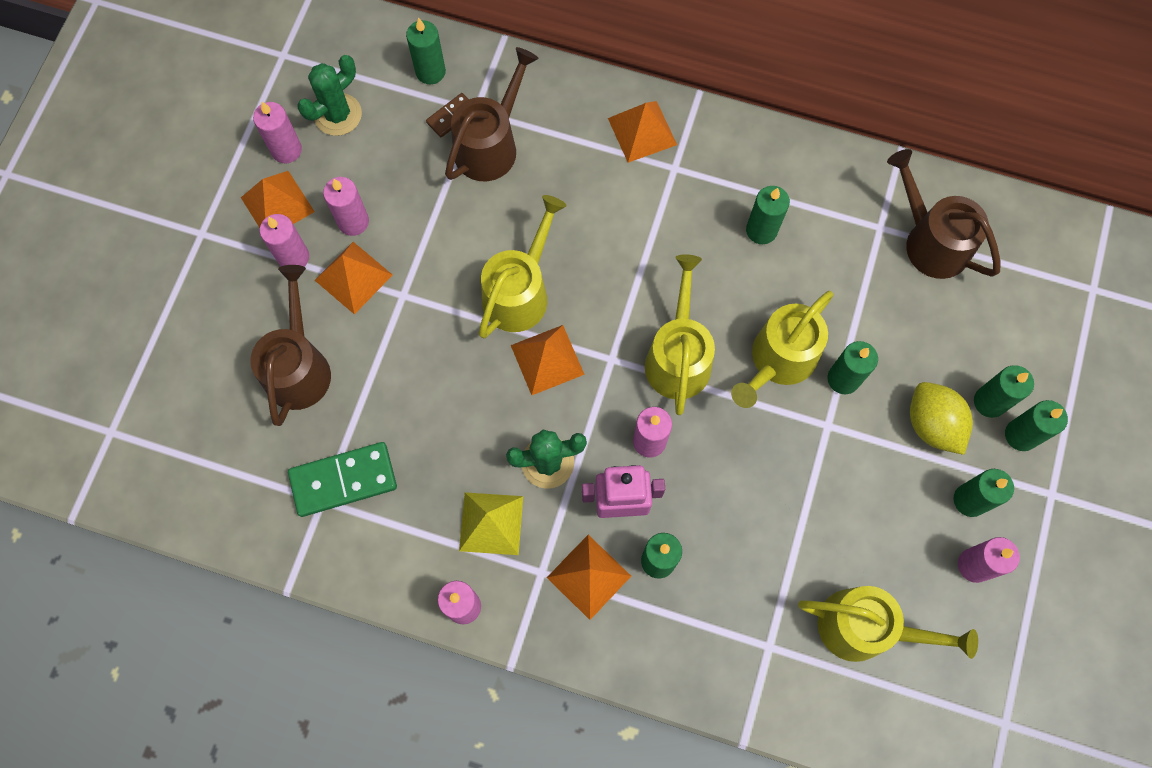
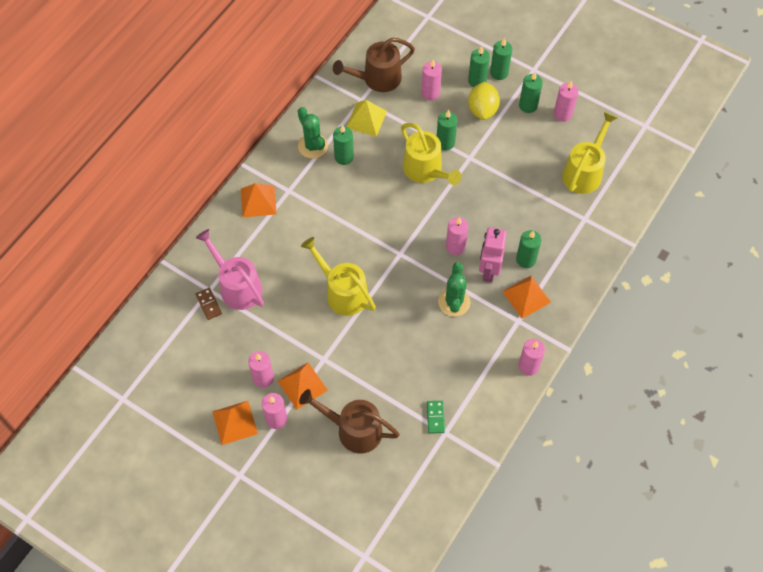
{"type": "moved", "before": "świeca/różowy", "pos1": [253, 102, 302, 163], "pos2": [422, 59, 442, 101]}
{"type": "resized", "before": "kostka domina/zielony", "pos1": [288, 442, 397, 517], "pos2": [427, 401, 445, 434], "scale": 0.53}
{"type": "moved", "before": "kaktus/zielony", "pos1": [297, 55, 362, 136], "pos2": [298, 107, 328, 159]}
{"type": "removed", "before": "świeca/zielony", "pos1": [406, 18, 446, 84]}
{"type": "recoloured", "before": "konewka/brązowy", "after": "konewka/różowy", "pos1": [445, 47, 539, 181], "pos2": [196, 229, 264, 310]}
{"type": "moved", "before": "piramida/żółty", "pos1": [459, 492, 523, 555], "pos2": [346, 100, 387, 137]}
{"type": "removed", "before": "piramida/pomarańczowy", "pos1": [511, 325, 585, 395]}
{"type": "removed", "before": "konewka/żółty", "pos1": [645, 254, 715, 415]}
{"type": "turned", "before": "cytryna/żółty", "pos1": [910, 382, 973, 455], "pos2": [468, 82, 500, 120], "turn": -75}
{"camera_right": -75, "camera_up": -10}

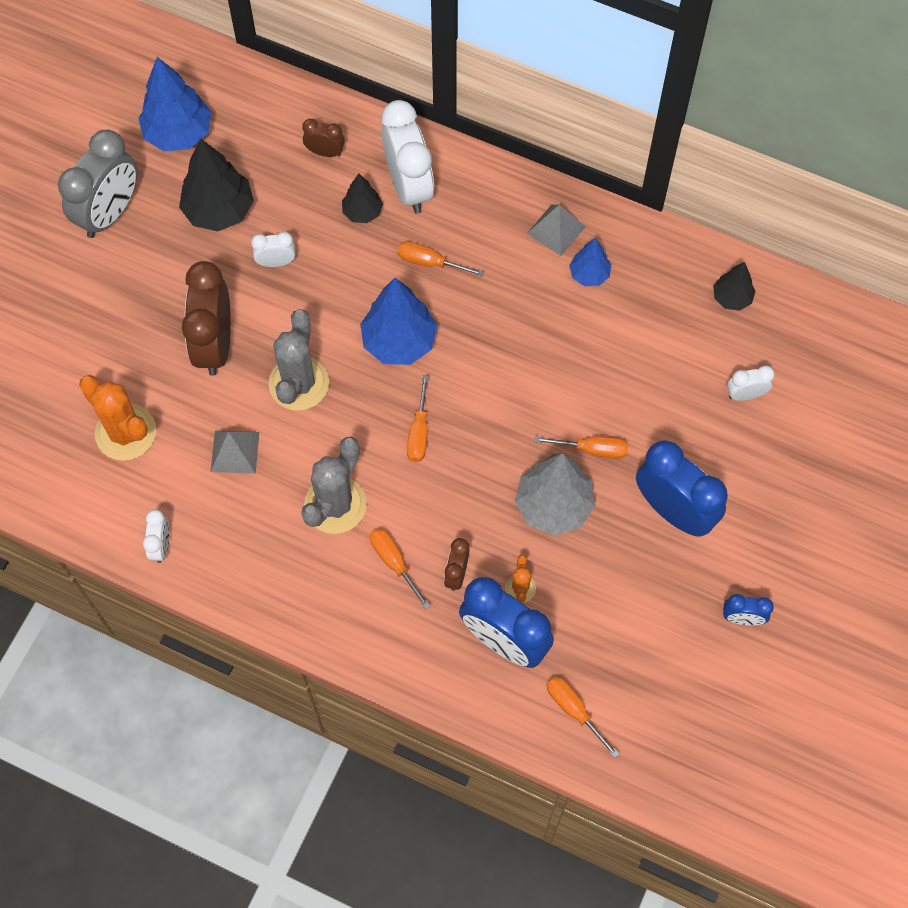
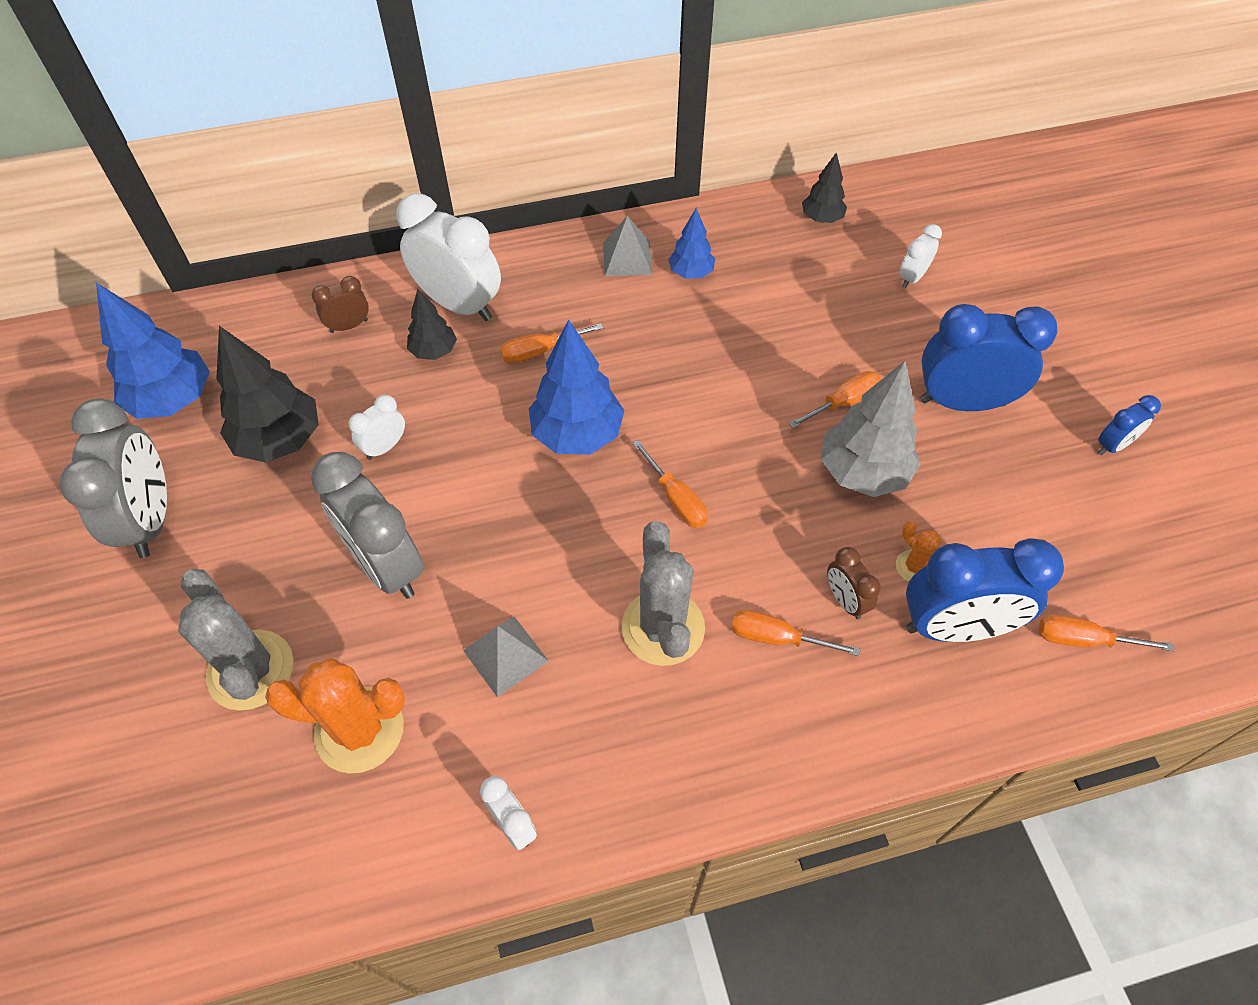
{"type": "recoloured", "before": "budzik/brązowy", "after": "budzik/szary", "pos1": [182, 261, 231, 376], "pos2": [311, 452, 424, 599]}
{"type": "moved", "before": "kaktus/szary", "pos1": [269, 309, 329, 410], "pos2": [178, 569, 293, 711]}
{"camera_right": -40, "camera_up": -10}

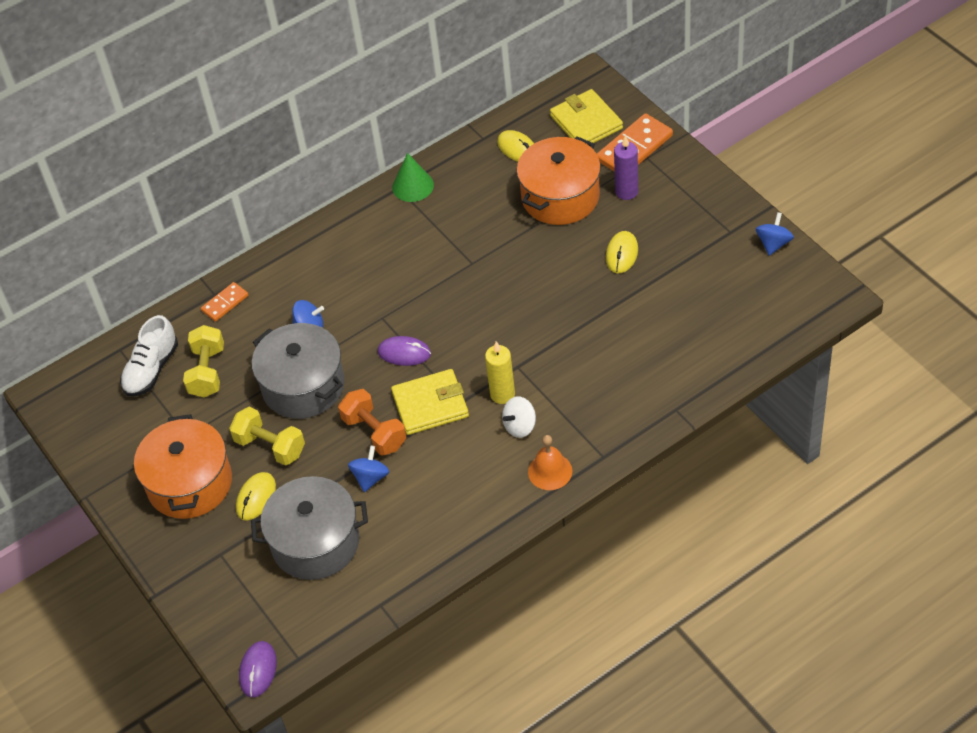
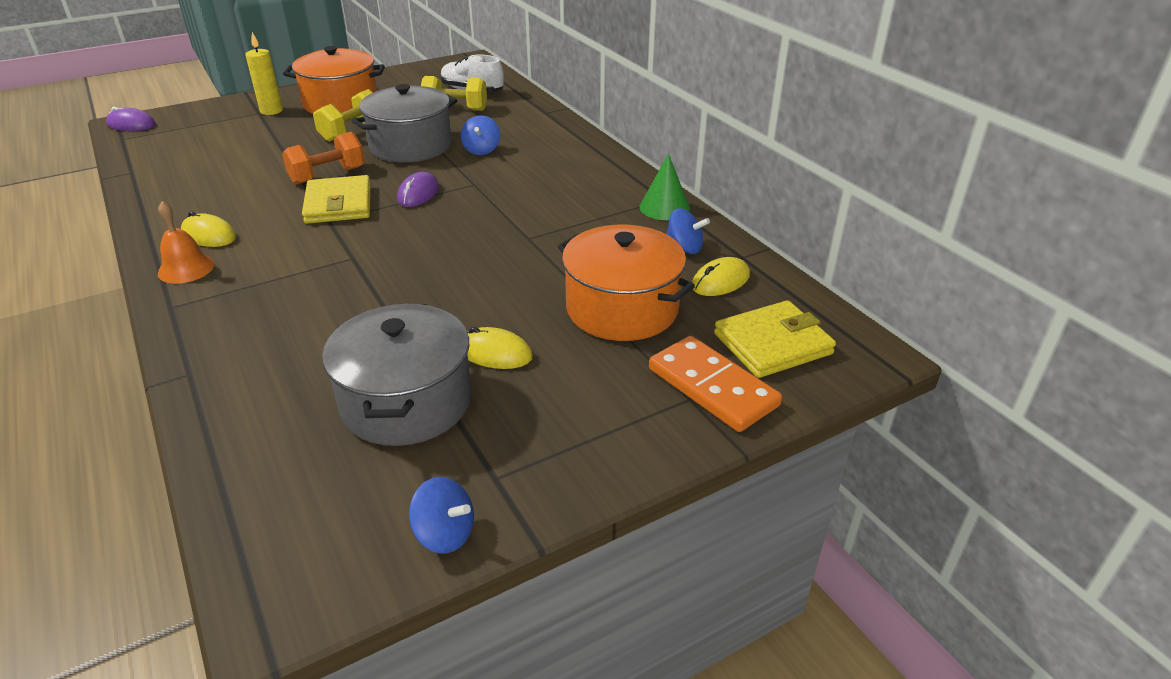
{"type": "removed", "before": "kostka domina/pomarańczowy", "pos1": [201, 282, 248, 322]}
{"type": "moved", "before": "myszka/żółty", "pos1": [236, 472, 276, 521], "pos2": [181, 212, 236, 247]}
{"type": "moved", "before": "garnek/szary", "pos1": [251, 476, 368, 580], "pos2": [322, 304, 471, 446]}
{"type": "moved", "before": "bączek/niebieski", "pos1": [348, 445, 389, 492], "pos2": [666, 208, 710, 254]}
{"type": "moved", "before": "świeca/żółty", "pos1": [485, 341, 515, 404], "pos2": [245, 32, 283, 115]}
{"type": "removed", "before": "bączek/biały", "pos1": [502, 396, 536, 438]}
{"type": "removed", "before": "świeca/fioletowy", "pos1": [614, 135, 638, 200]}
{"camera_right": 90, "camera_up": -15}

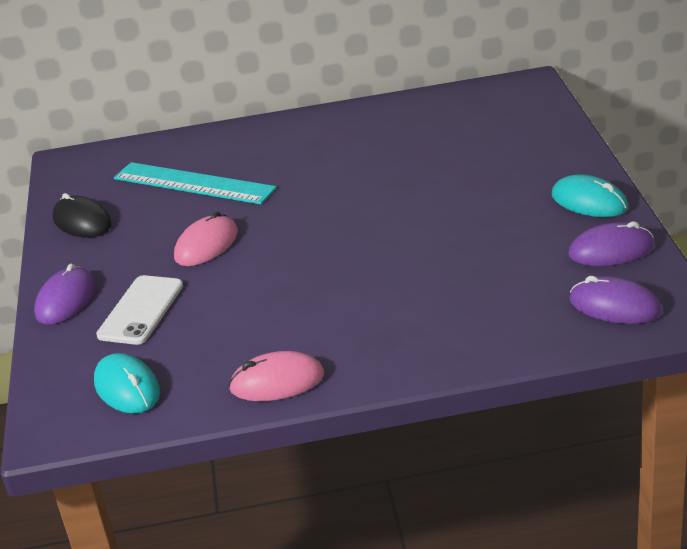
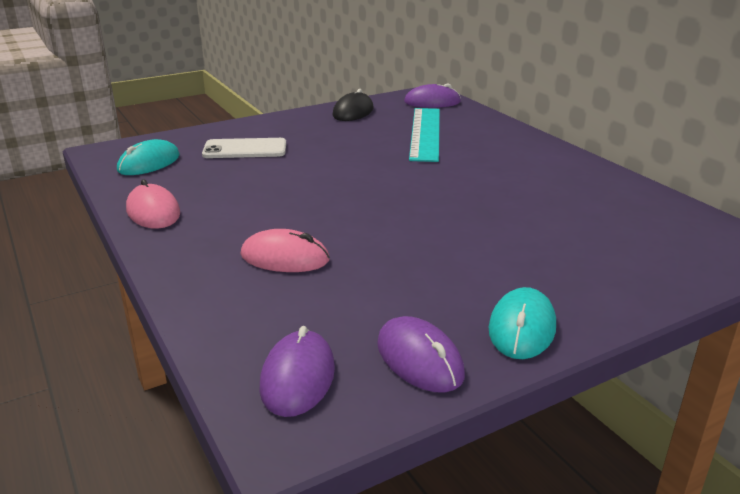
{"type": "moved", "before": "myszka/fioletowy", "pos1": [34, 263, 95, 325], "pos2": [404, 83, 461, 108]}
{"type": "moved", "before": "myszka/różowy", "pos1": [174, 211, 238, 266], "pos2": [240, 229, 330, 272]}
{"camera_right": 65, "camera_up": -5}

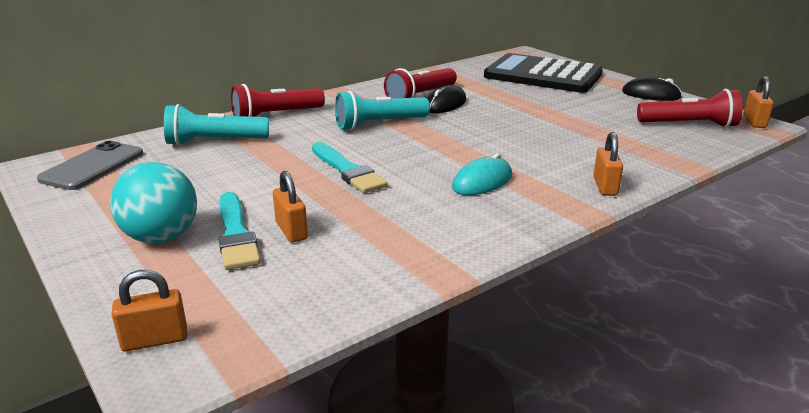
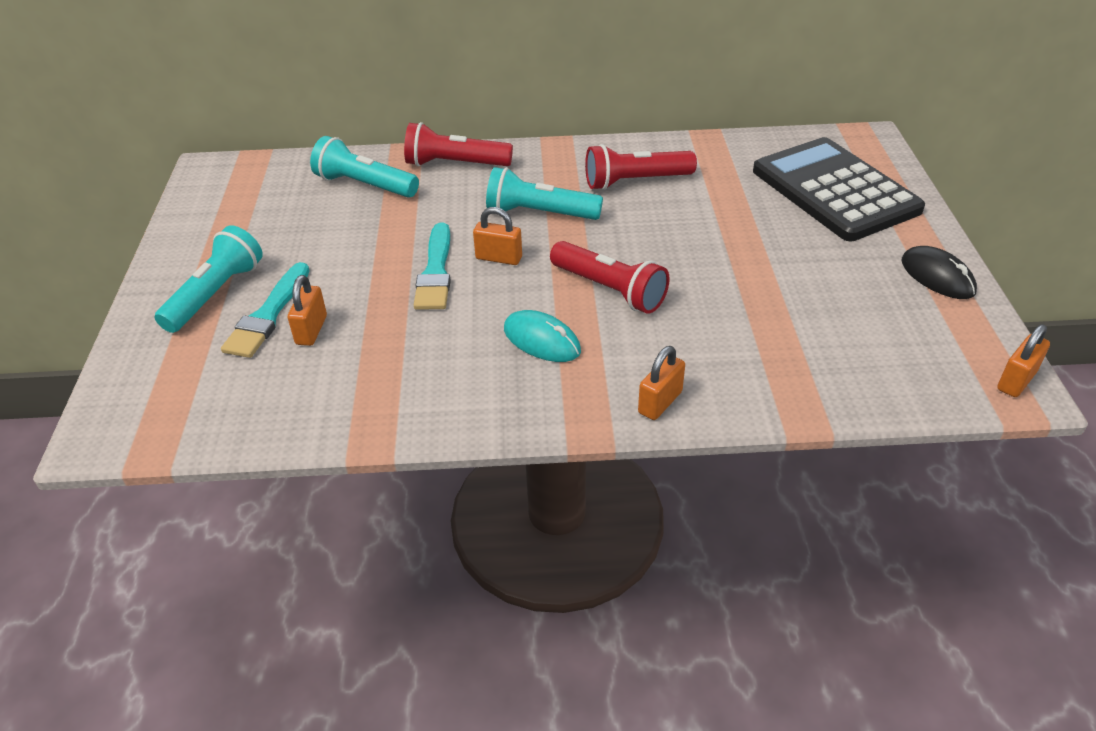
{"type": "removed", "before": "telefon/szary", "pos1": [37, 141, 143, 190]}
{"type": "replaced", "before": "piłka/turkusowy", "after": "latarka/turkusowy", "pos1": [110, 162, 197, 243], "pos2": [154, 225, 263, 333]}
{"type": "moved", "before": "kłódka/pomarańczowy", "pos1": [111, 270, 187, 352], "pos2": [473, 207, 522, 265]}
{"type": "removed", "before": "myszka/czarny", "pos1": [427, 85, 466, 113]}
{"type": "turned", "before": "myszka/turkusowy", "pos1": [452, 153, 512, 195], "pos2": [504, 310, 581, 362], "turn": 45}
{"type": "moved", "before": "latarka/czerwony", "pos1": [637, 89, 743, 128], "pos2": [550, 241, 670, 314]}
{"camera_right": 35, "camera_up": 15}

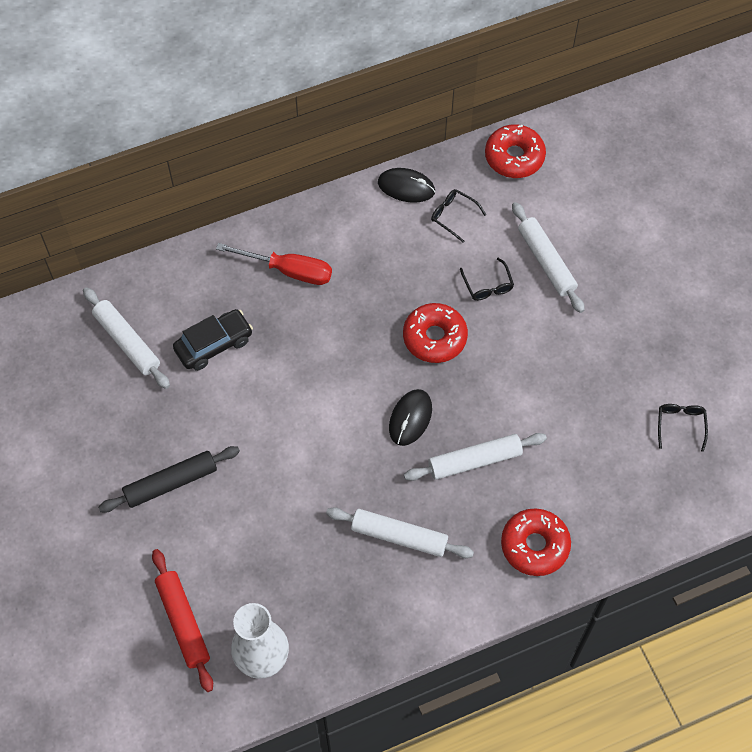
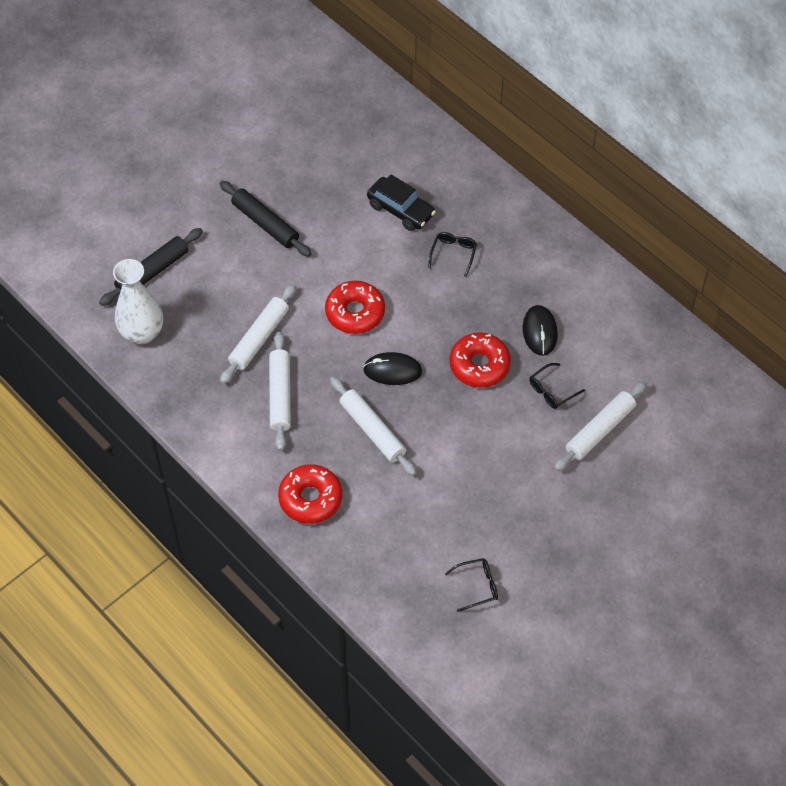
{"type": "moved", "before": "wałek do ciasta/biały", "pos1": [83, 287, 170, 389], "pos2": [220, 284, 296, 384]}
{"type": "recoloured", "before": "wałek do ciasta/czerwony", "after": "wałek do ciasta/czarny", "pos1": [152, 549, 213, 692], "pos2": [99, 228, 203, 306]}
{"type": "removed", "before": "śrubokręt/czerwony", "pos1": [216, 243, 332, 285]}
{"type": "moved", "before": "myszka/czarny", "pos1": [378, 168, 435, 203], "pos2": [523, 305, 558, 356]}
{"type": "moved", "before": "okulary/czarny", "pos1": [431, 189, 486, 242], "pos2": [428, 232, 477, 277]}
{"type": "moved", "before": "donut/czerwony", "pos1": [485, 124, 546, 178], "pos2": [325, 281, 385, 334]}
{"camera_right": 70, "camera_up": -5}

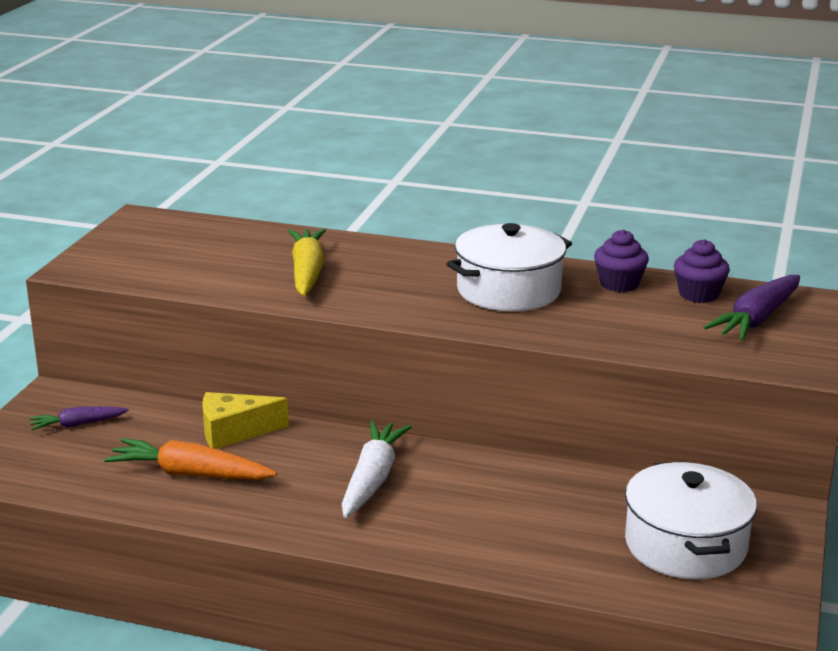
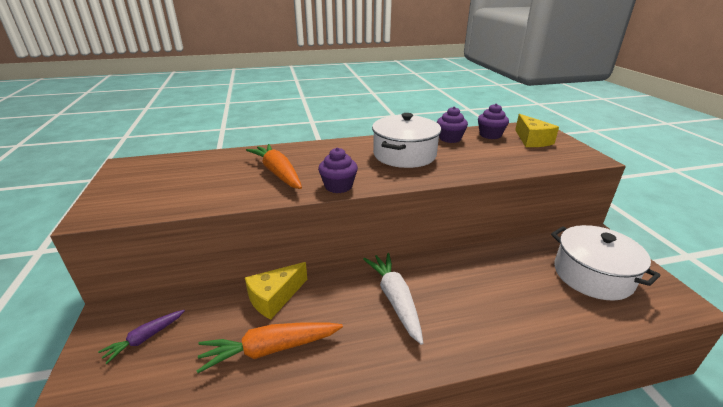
{"type": "recoloured", "before": "marchewka/żółty", "after": "marchewka/pomarańczowy", "pos1": [288, 228, 326, 296], "pos2": [246, 144, 302, 189]}
{"type": "replaced", "before": "marchewka/fioletowy", "after": "ser/żółty", "pos1": [703, 275, 800, 341], "pos2": [515, 114, 559, 147]}
{"type": "added", "after": "muffinka/fioletowy", "pos2": [318, 148, 358, 193]}
{"camera_right": -30, "camera_up": 5}

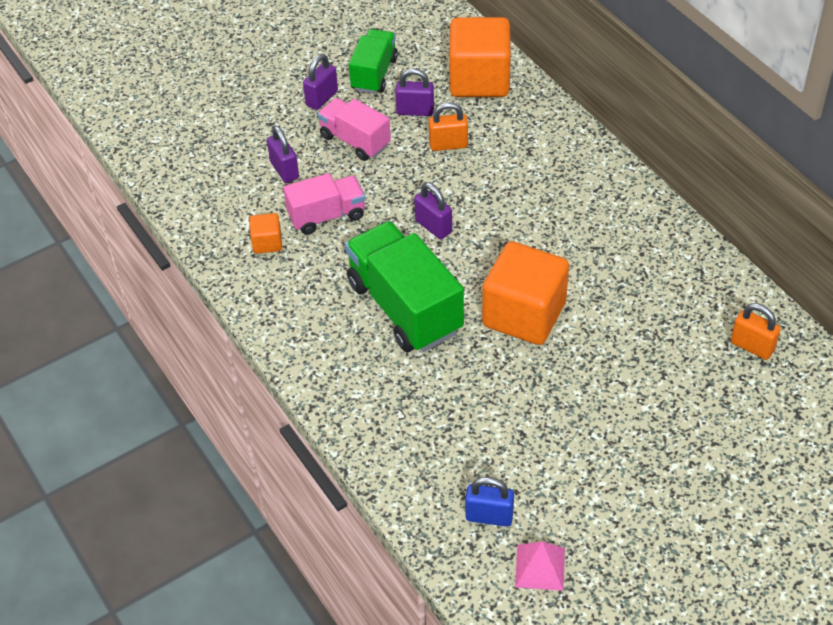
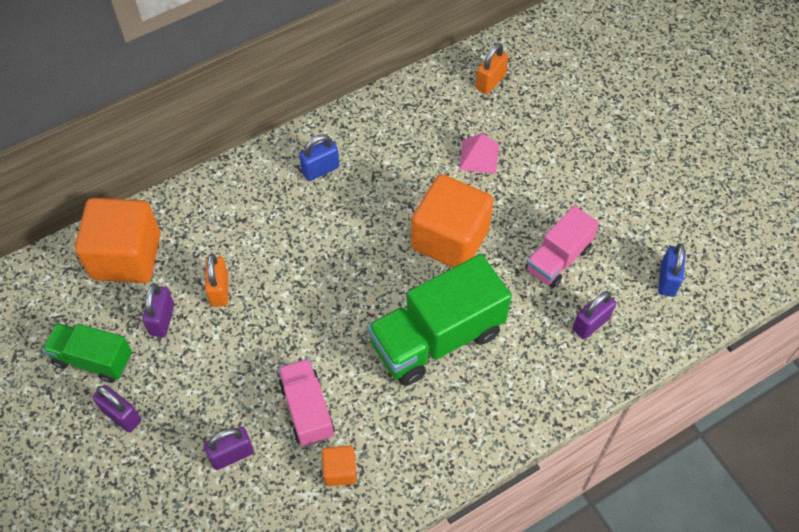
{"type": "moved", "before": "ciężarówka/różowy", "pos1": [317, 98, 391, 161], "pos2": [525, 206, 599, 288]}
{"type": "moved", "before": "kłódka/fioletowy", "pos1": [414, 182, 452, 239], "pos2": [573, 291, 616, 339]}
{"type": "moved", "before": "piramida/różowy", "pos1": [515, 541, 565, 591], "pos2": [459, 133, 499, 174]}
{"type": "added", "after": "kłódka/niebieski", "pos2": [299, 134, 339, 181]}
{"camera_right": -90, "camera_up": 10}

